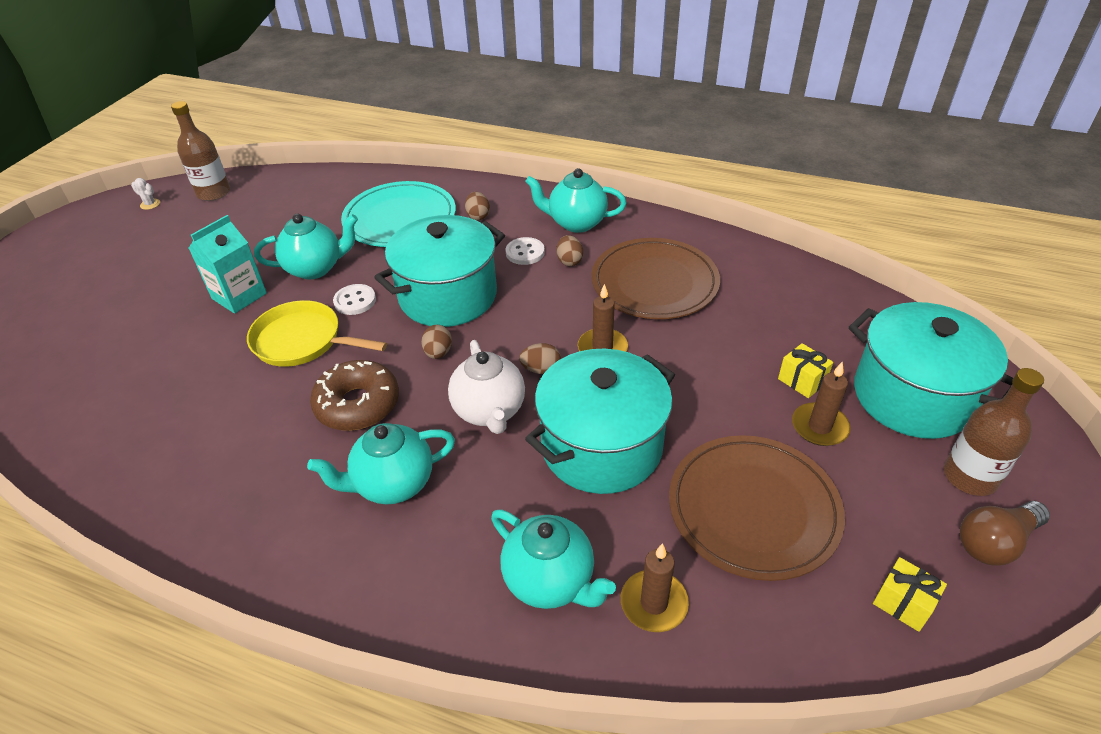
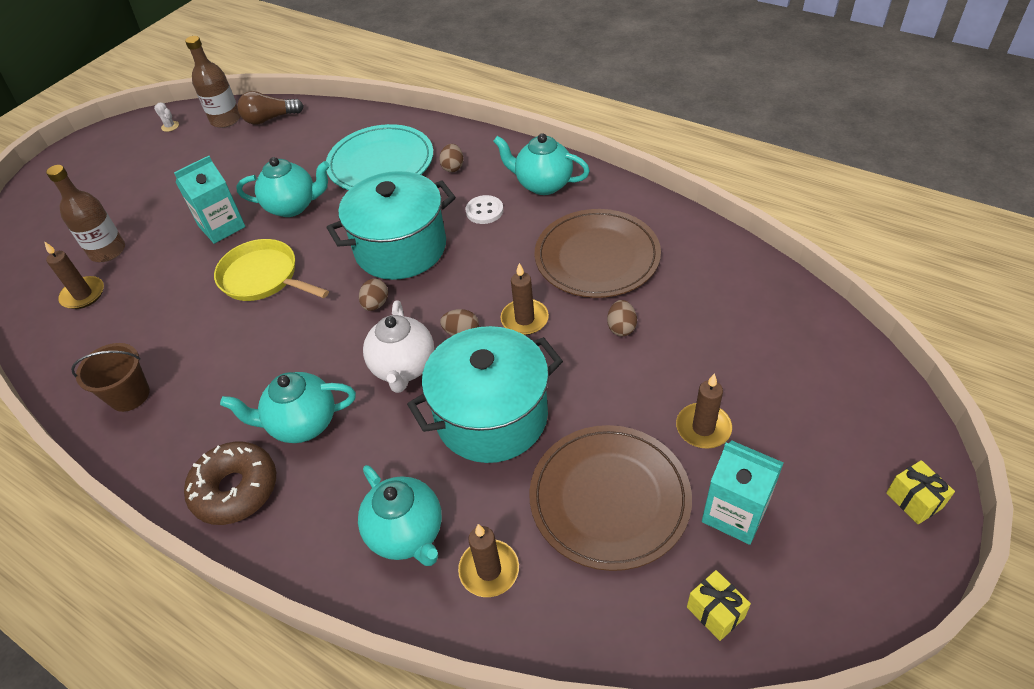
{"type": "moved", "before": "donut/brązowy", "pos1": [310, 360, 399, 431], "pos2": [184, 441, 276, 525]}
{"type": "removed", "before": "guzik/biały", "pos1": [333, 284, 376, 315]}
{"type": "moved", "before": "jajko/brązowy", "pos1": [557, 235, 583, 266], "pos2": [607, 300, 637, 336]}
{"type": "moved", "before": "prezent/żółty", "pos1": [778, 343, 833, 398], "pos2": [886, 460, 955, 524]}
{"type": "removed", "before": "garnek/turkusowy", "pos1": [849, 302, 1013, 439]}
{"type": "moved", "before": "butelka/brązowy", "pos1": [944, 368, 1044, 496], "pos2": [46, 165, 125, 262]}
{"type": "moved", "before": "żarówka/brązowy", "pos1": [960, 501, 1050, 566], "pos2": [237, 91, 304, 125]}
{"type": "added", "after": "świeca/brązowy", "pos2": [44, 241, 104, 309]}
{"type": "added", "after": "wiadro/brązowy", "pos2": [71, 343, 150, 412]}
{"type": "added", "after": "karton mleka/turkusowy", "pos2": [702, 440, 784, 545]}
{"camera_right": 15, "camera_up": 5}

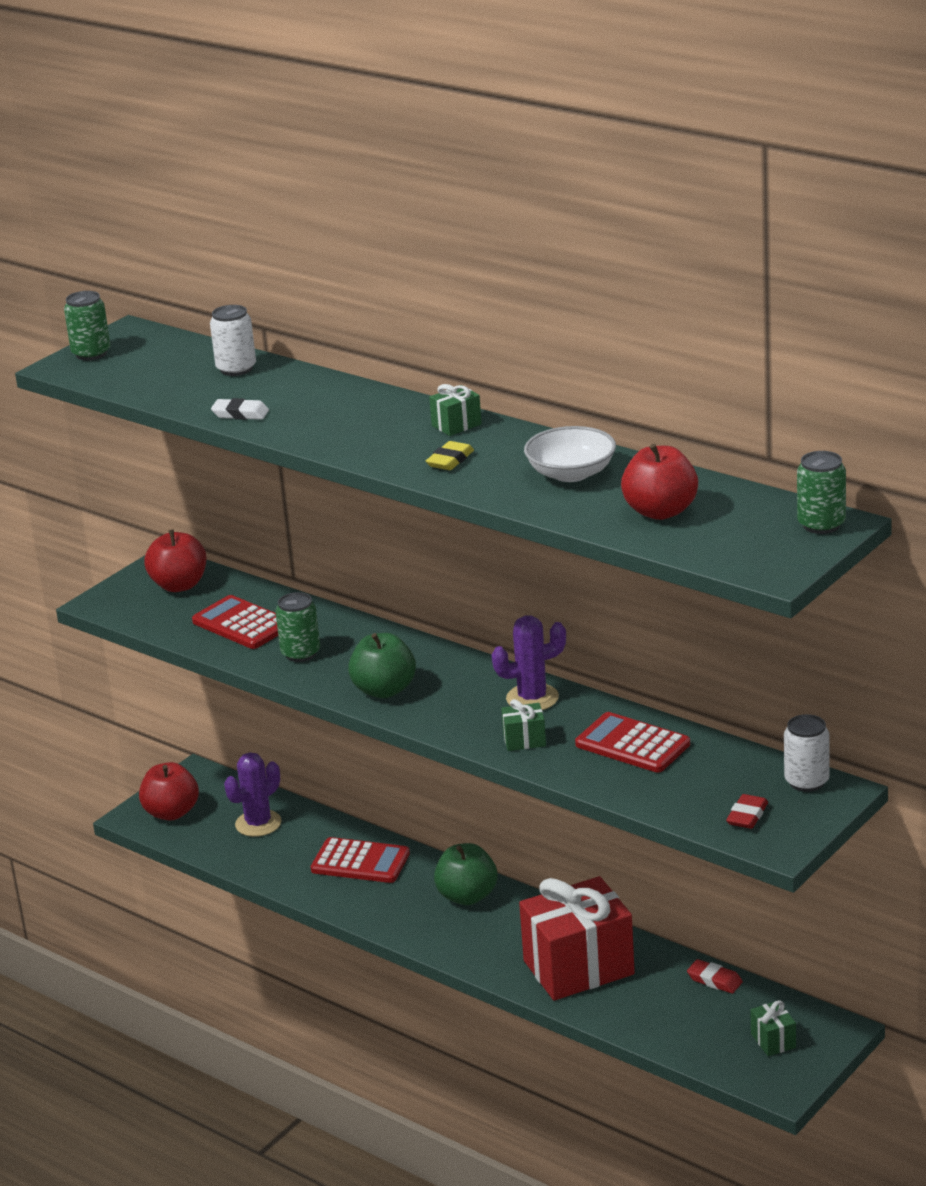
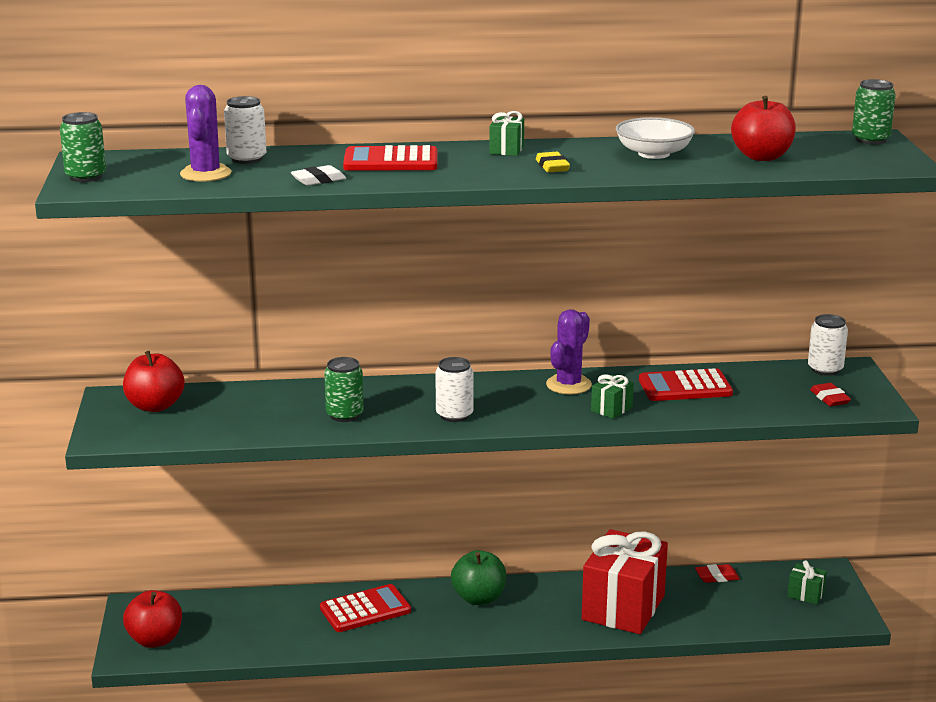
{"type": "moved", "before": "kalkulator/czerwony", "pos1": [192, 595, 278, 649], "pos2": [343, 145, 437, 171]}
{"type": "moved", "before": "kaktus/fioletowy", "pos1": [224, 752, 282, 837], "pos2": [180, 85, 231, 182]}
{"type": "replaced", "before": "jabłko/zielony", "after": "puszka/biały", "pos1": [348, 633, 416, 698], "pos2": [435, 357, 474, 422]}
{"camera_right": -45, "camera_up": -5}

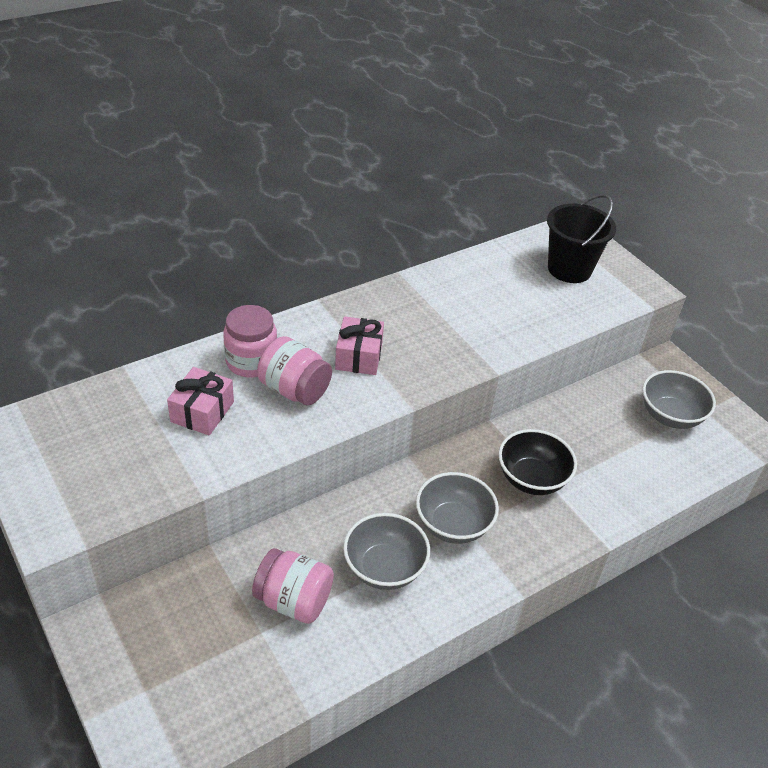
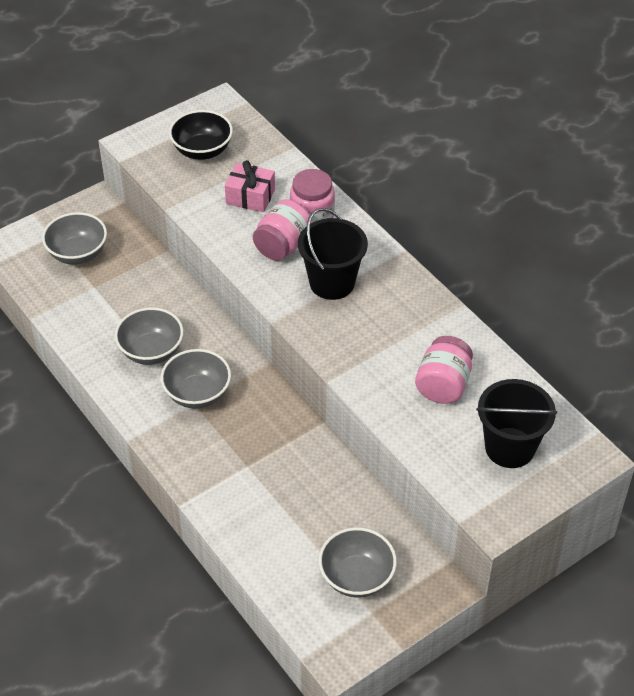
{"type": "moved", "before": "słoik/różowy", "pos1": [252, 548, 334, 624], "pos2": [415, 336, 473, 404]}
{"type": "replaced", "before": "prezent/różowy", "after": "wiadro/czarny", "pos1": [335, 316, 384, 375], "pos2": [298, 208, 368, 300]}
{"type": "moved", "before": "miska/czarny", "pos1": [498, 429, 577, 495], "pos2": [169, 110, 233, 160]}
{"type": "added", "after": "miska/szary", "pos2": [42, 212, 107, 264]}
{"camera_right": 90, "camera_up": 5}

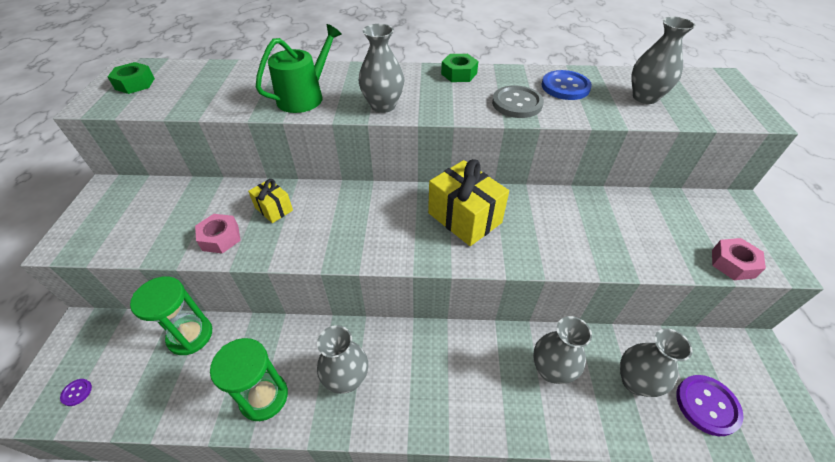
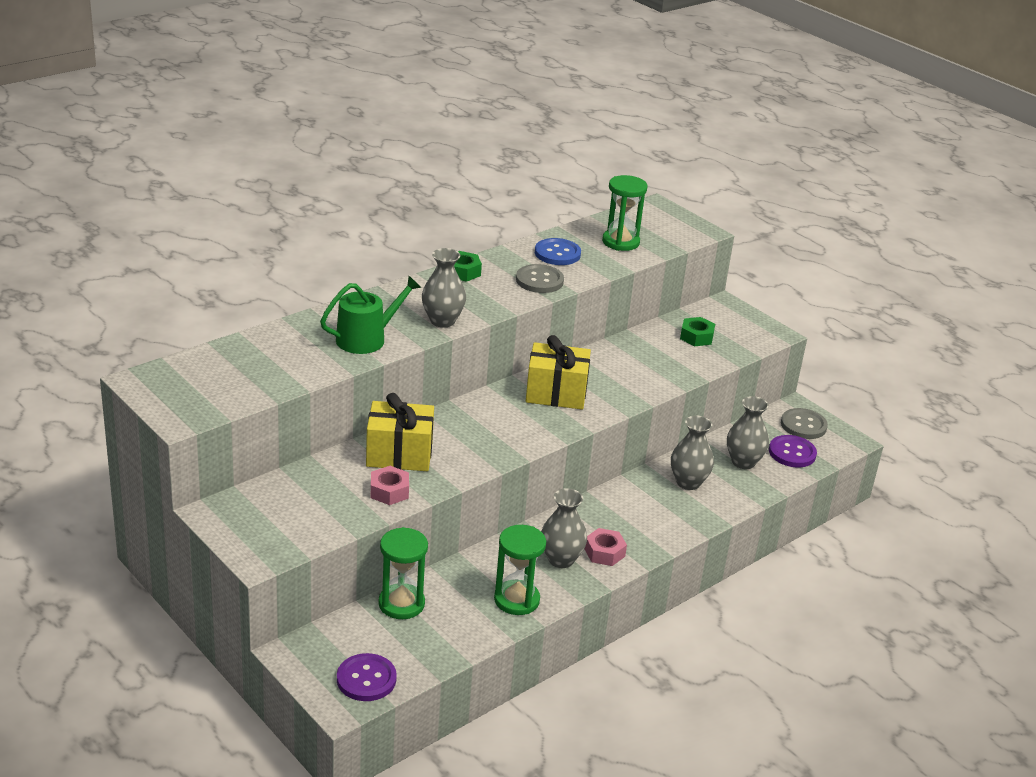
{"type": "resized", "before": "guzik/fioletowy", "pos1": [60, 379, 92, 406], "pos2": [337, 653, 397, 701], "scale": 2.14}
{"type": "moved", "before": "nakrętka/zielony", "pos1": [107, 62, 155, 94], "pos2": [680, 317, 715, 346]}
{"type": "resized", "before": "prezent/żółty", "pos1": [248, 179, 293, 223], "pos2": [366, 393, 434, 471], "scale": 1.86}
{"type": "turned", "before": "konewka/zielony", "pos1": [256, 24, 342, 113], "pos2": [320, 276, 421, 354], "turn": 60}
{"type": "replaced", "before": "wazon/szary", "after": "klepsydra/zielony", "pos1": [631, 17, 696, 104], "pos2": [602, 175, 648, 251]}
{"type": "moved", "before": "nakrętka/różowy", "pos1": [712, 238, 766, 280], "pos2": [584, 528, 627, 566]}
{"type": "added", "after": "guzik/szary", "pos2": [781, 408, 828, 439]}
{"camera_right": -45, "camera_up": -15}

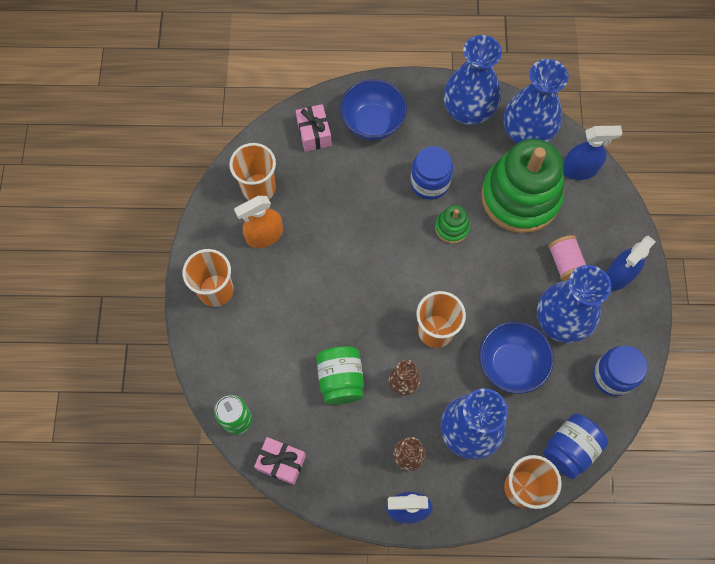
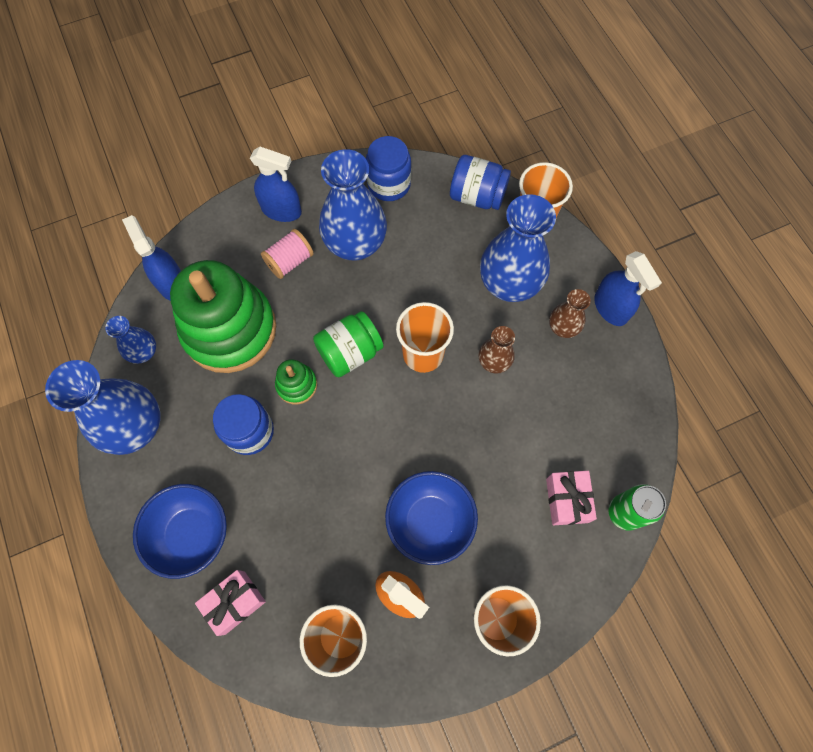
{"type": "moved", "before": "prezent/różowy", "pos1": [254, 437, 306, 485], "pos2": [546, 471, 597, 525]}
{"type": "moved", "before": "słoik/zielony", "pos1": [316, 346, 364, 405], "pos2": [313, 311, 384, 377]}
{"type": "moved", "before": "miska/niebieski", "pos1": [479, 321, 554, 394], "pos2": [385, 471, 478, 565]}
{"type": "resized", "before": "wazon/niebieski", "pos1": [504, 59, 568, 143], "pos2": [105, 316, 156, 364], "scale": 0.51}
{"camera_right": -115, "camera_up": 0}

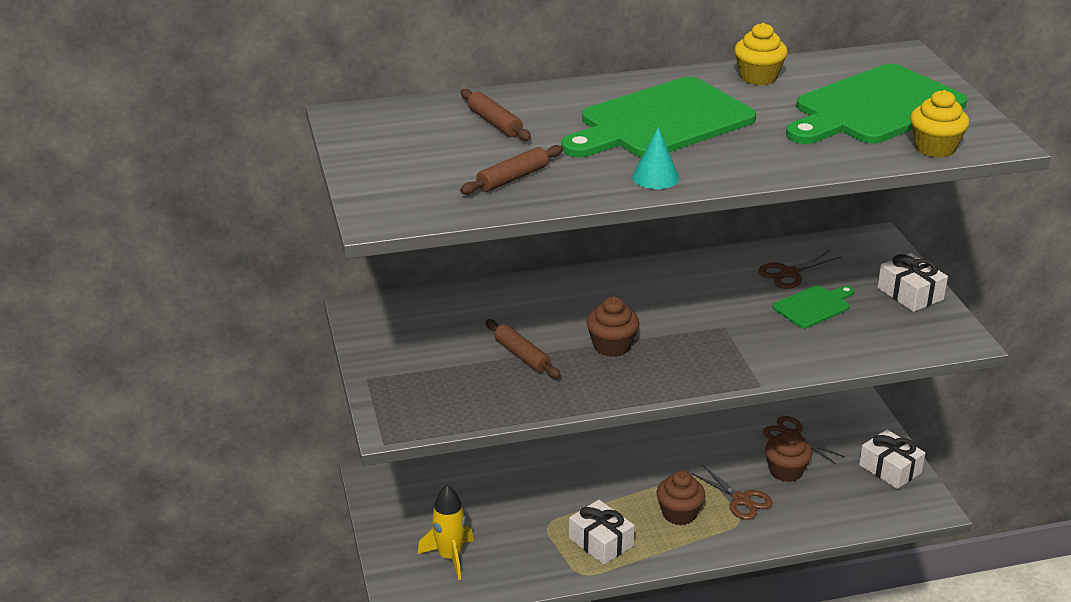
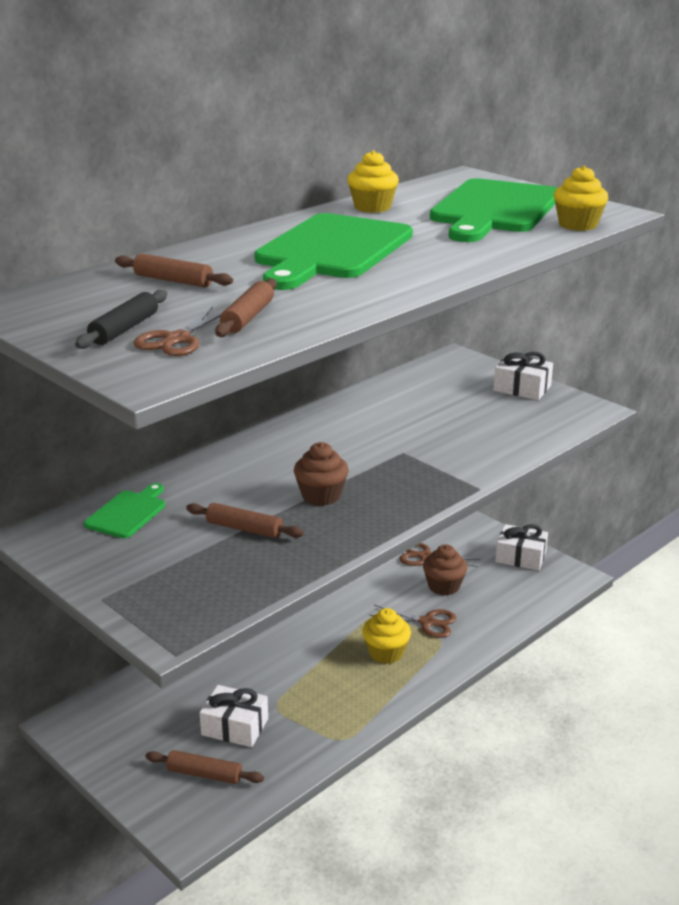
{"type": "replaced", "before": "rakieta/żółty", "after": "wałek do ciasta/brązowy", "pos1": [418, 485, 474, 580], "pos2": [145, 750, 264, 784]}
{"type": "moved", "before": "prezent/biały", "pos1": [569, 500, 635, 565], "pos2": [200, 685, 268, 747]}
{"type": "removed", "before": "stożek/turkusowy", "pos1": [632, 127, 679, 189]}
{"type": "recoloured", "before": "muffinka/brązowy", "after": "muffinka/żółty", "pos1": [657, 470, 705, 525], "pos2": [362, 608, 411, 664]}
{"type": "moved", "before": "nożyczki/brązowy", "pos1": [758, 250, 841, 289], "pos2": [133, 306, 223, 356]}
{"type": "moved", "before": "deska do krojenia/zielony", "pos1": [773, 285, 854, 328], "pos2": [84, 483, 165, 538]}
{"type": "added", "after": "wałek do ciasta/czarny", "pos2": [75, 290, 167, 349]}
{"camera_right": -30, "camera_up": -5}

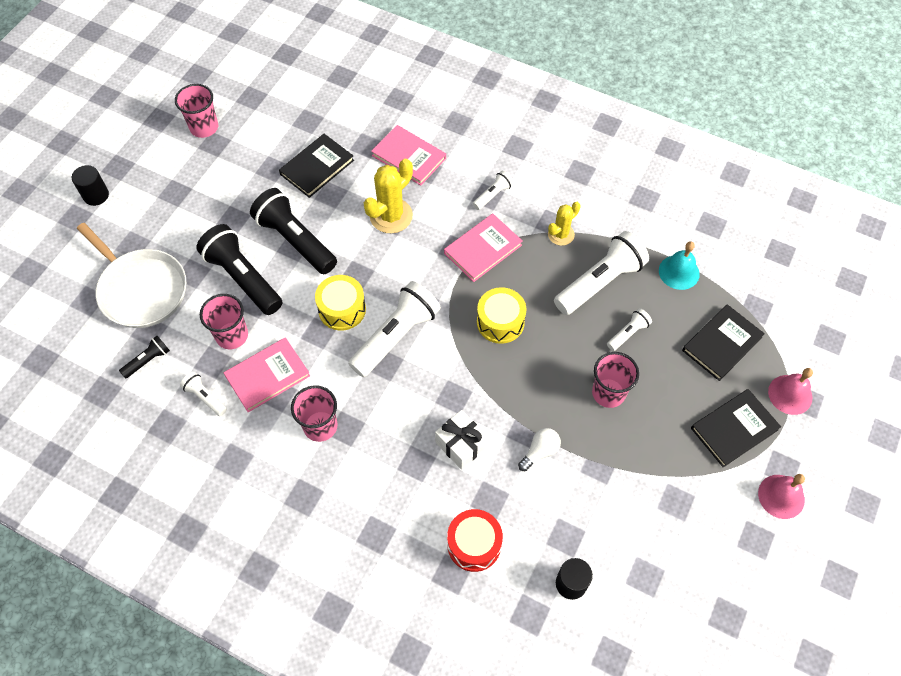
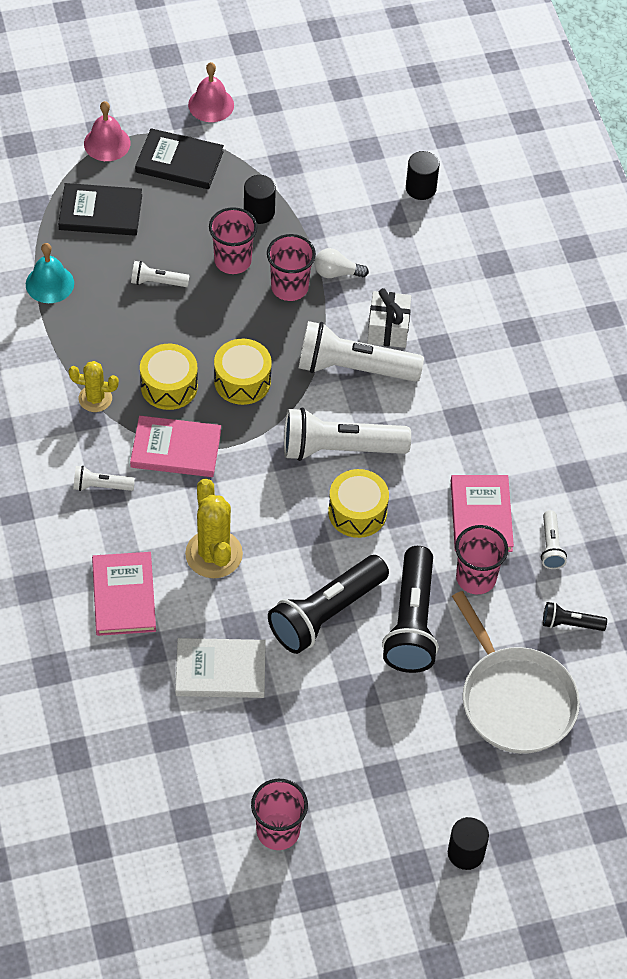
{"type": "turned", "before": "patelnia/biały", "pos1": [77, 223, 186, 328], "pos2": [452, 591, 580, 754], "turn": 150}
{"type": "turned", "before": "książka/różowy", "pos1": [224, 337, 310, 412], "pos2": [451, 475, 514, 552], "turn": 75}
{"type": "turned", "before": "latarka/czarny", "pos1": [250, 188, 337, 274], "pos2": [268, 555, 389, 654], "turn": 45}
{"type": "recoloured", "before": "książka/czarny", "after": "książka/biały", "pos1": [279, 134, 354, 198], "pos2": [175, 638, 266, 698]}
{"type": "moved", "before": "szklanka/różowy", "pos1": [291, 385, 337, 442], "pos2": [267, 234, 316, 301]}
{"type": "turned", "before": "kaktus/żółty", "pos1": [364, 159, 413, 233], "pos2": [185, 478, 243, 578], "turn": 75}
{"type": "removed", "before": "bęben/czerwony", "pos1": [447, 509, 503, 572]}
{"type": "moved", "before": "latarka/biały", "pos1": [554, 231, 649, 315], "pos2": [298, 321, 424, 382]}
{"type": "added", "after": "bęben/żółty", "pos2": [140, 344, 198, 410]}
{"type": "added", "after": "walec/czarny", "pos2": [244, 175, 276, 224]}
{"camera_right": -135, "camera_up": -5}

